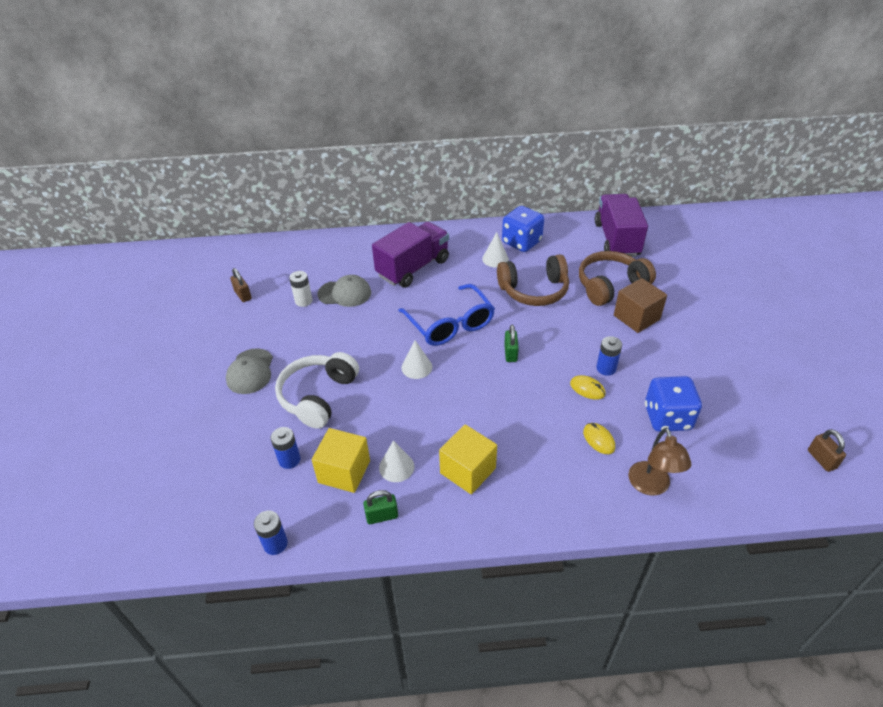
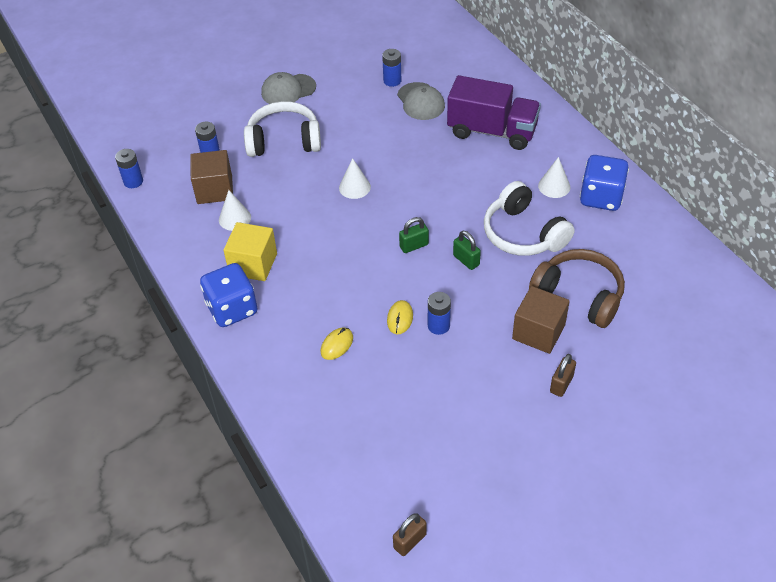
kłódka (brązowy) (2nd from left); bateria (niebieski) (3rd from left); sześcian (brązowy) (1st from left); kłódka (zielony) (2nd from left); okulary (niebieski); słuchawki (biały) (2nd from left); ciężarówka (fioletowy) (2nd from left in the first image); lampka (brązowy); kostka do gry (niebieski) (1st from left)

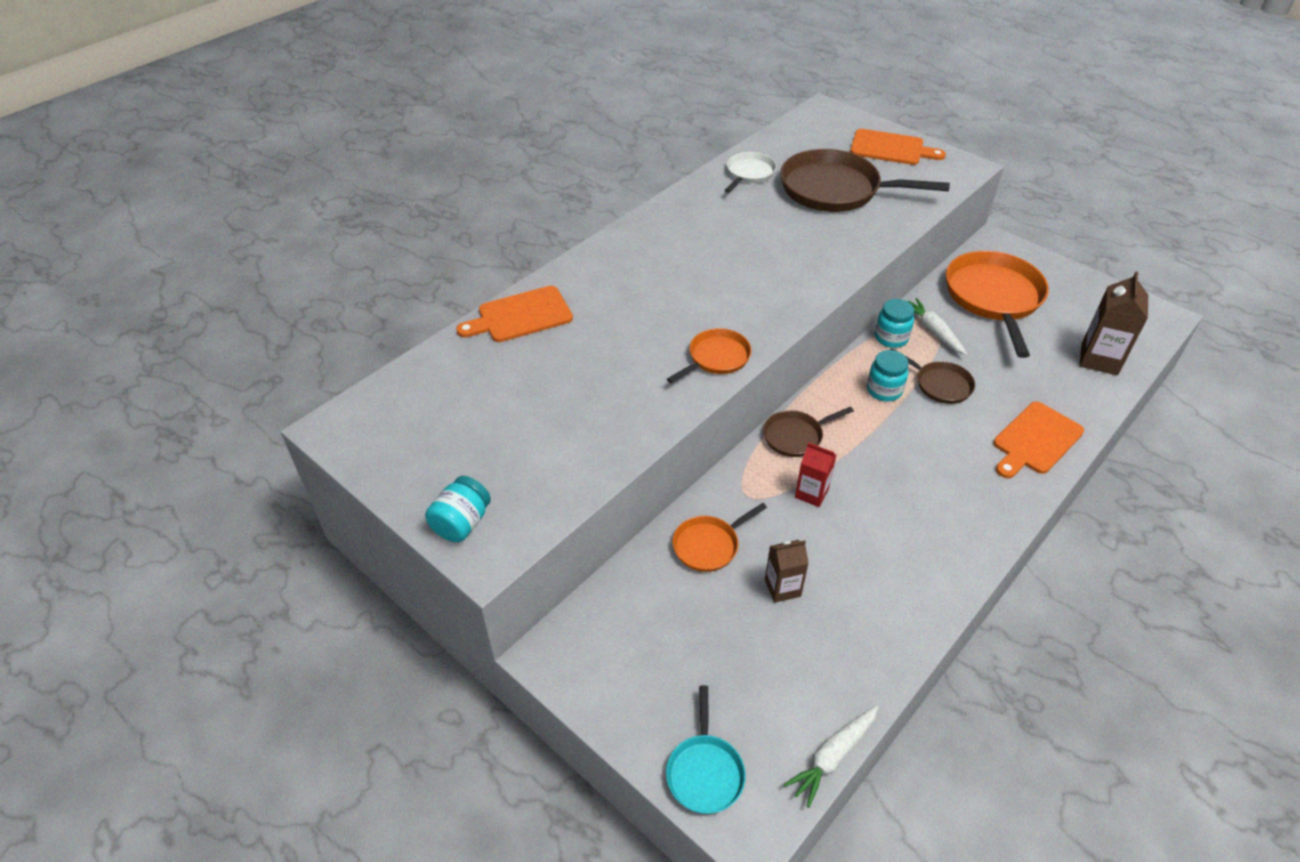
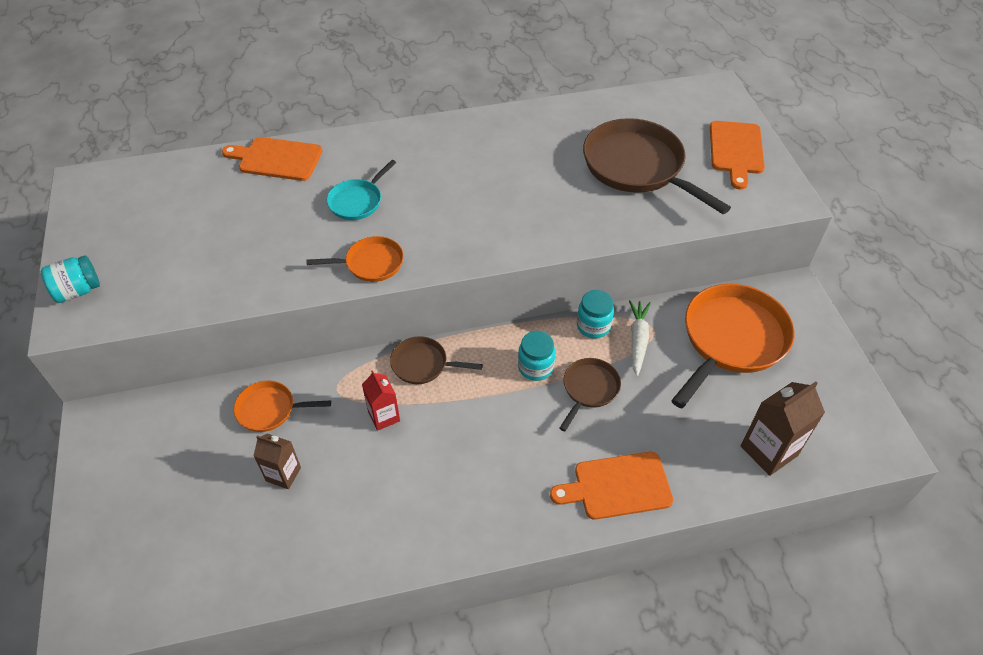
patelnia (turkusowy); patelnia (biały); marchewka (biały) (1st from left in the first image); deska do krojenia (pomarańczowy) (3rd from left); patelnia (brązowy) (2nd from left)

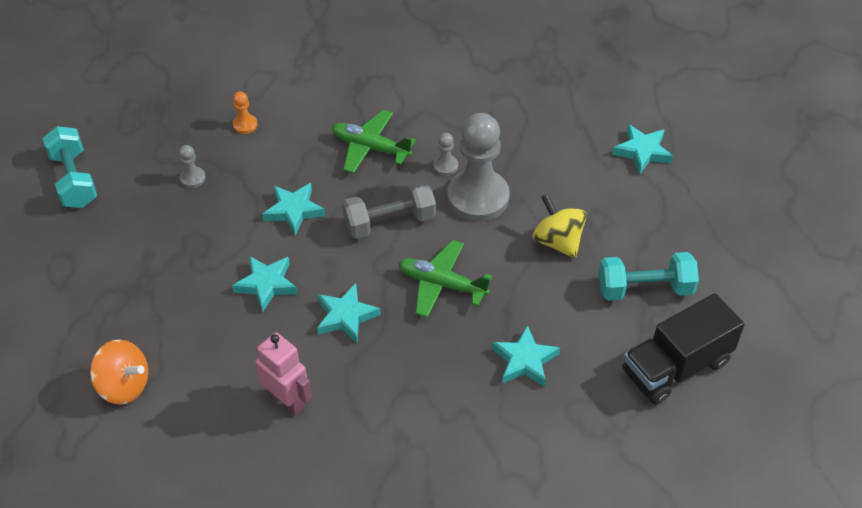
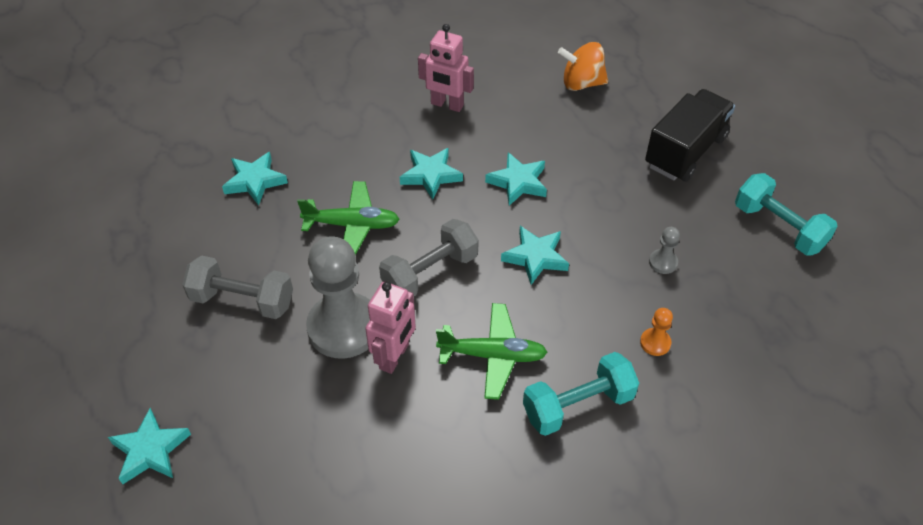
robot (różowy) (1st from left); hantel (szary) (1st from left); hantel (turkusowy) (1st from left); ciężarówka (czarny)

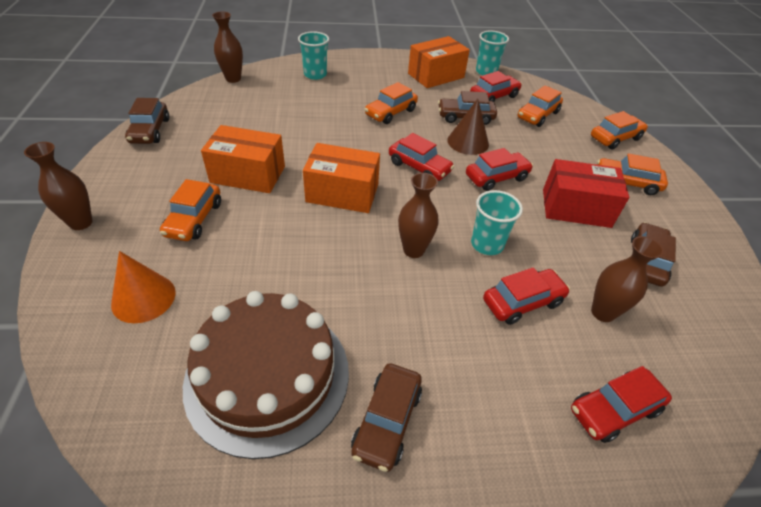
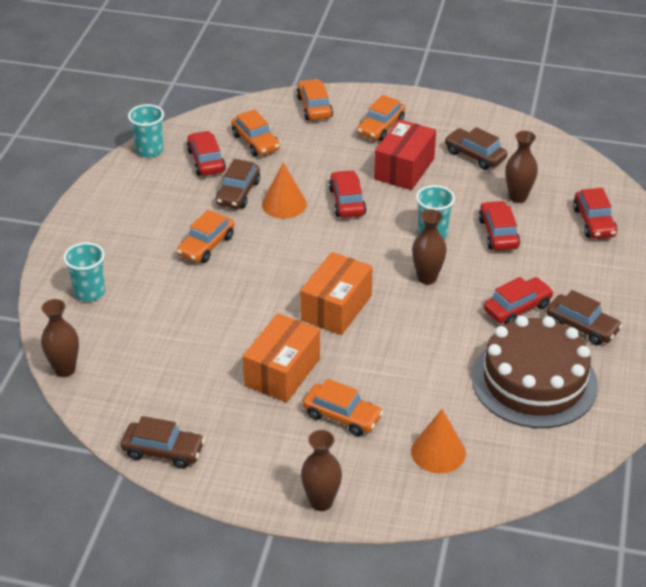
samochód (pomarańczowy) (1st from left); samochód (czerwony) (4th from left); pudełko (pomarańczowy) (3rd from left in the first image); stożek (pomarańczowy) (1st from left)

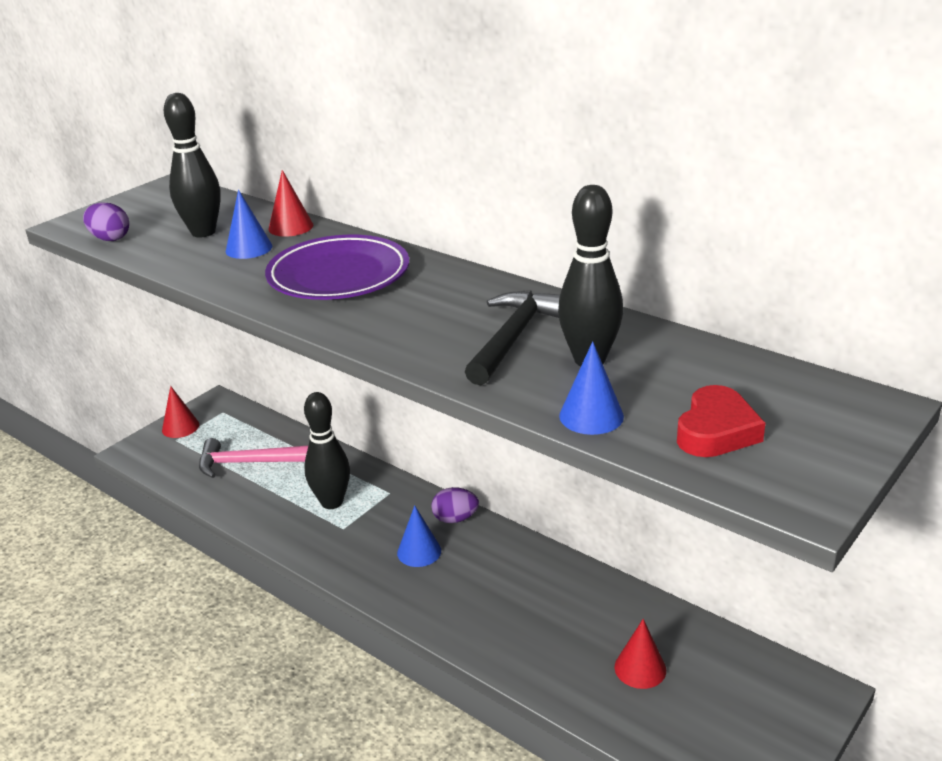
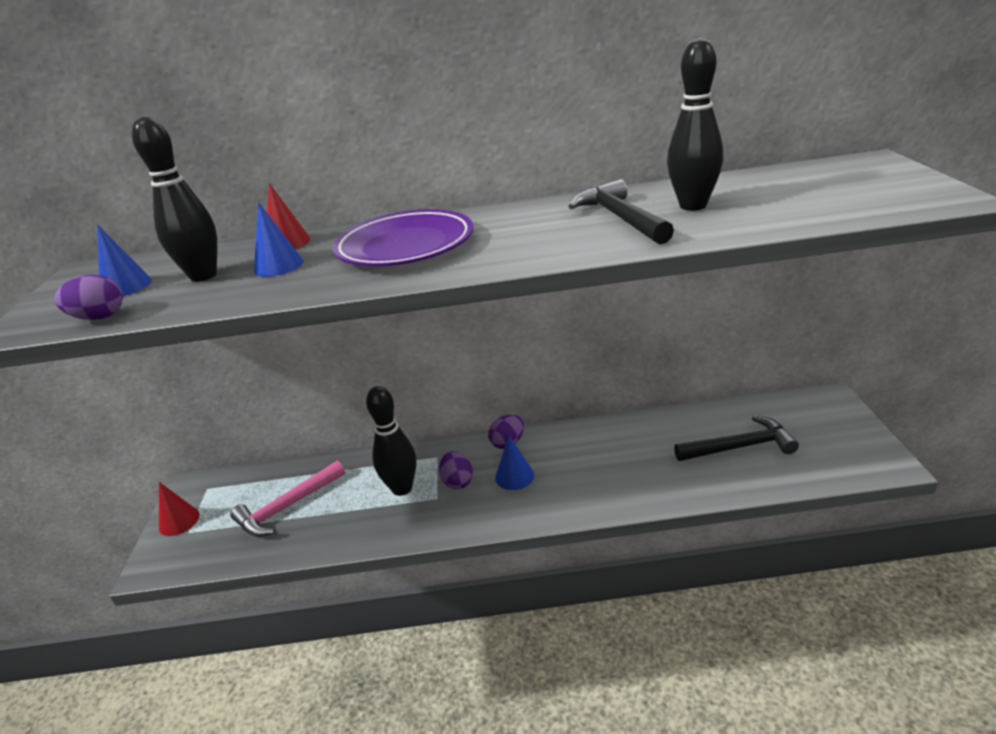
stożek (niebieski) (1st from left); młotek (czarny) (2nd from left); serce (czerwony); jajko (fioletowy) (2nd from left)

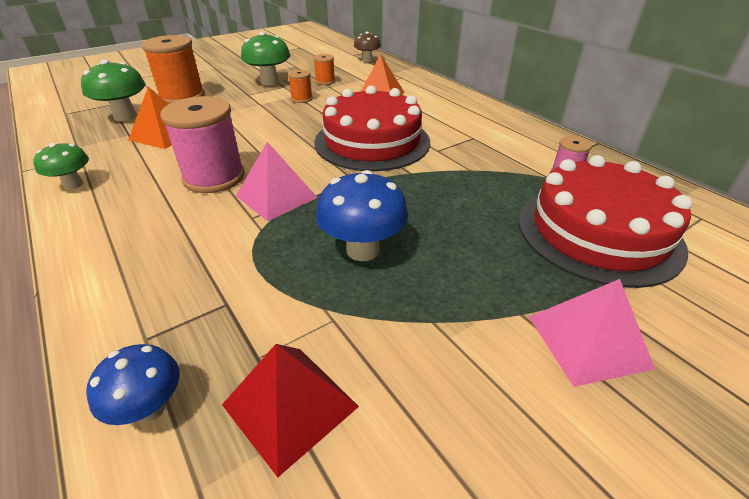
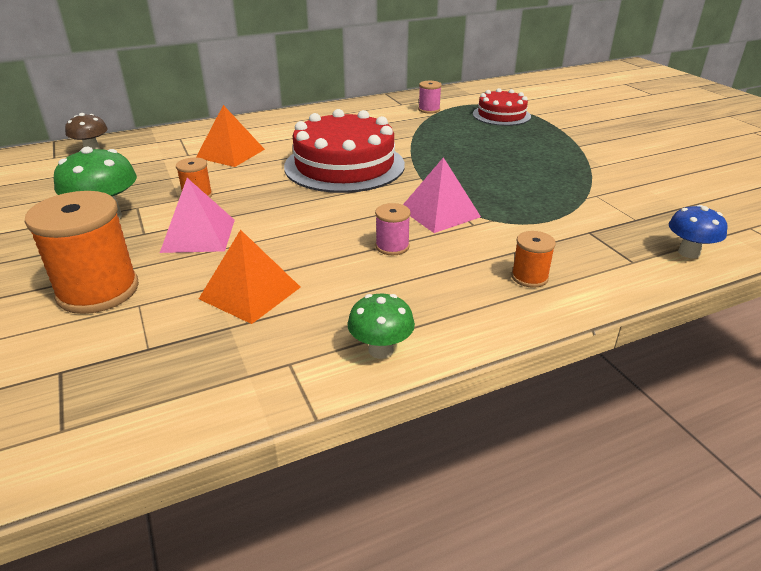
grzyb (zielony) (2nd from left in the first image); szpulka (różowy) (1st from left); piramida (czerwony); szpulka (pomarańczowy) (3rd from left); grzyb (niebieski) (2nd from left in the first image); tort (czerwony) (2nd from left); piramida (różowy) (1st from left)

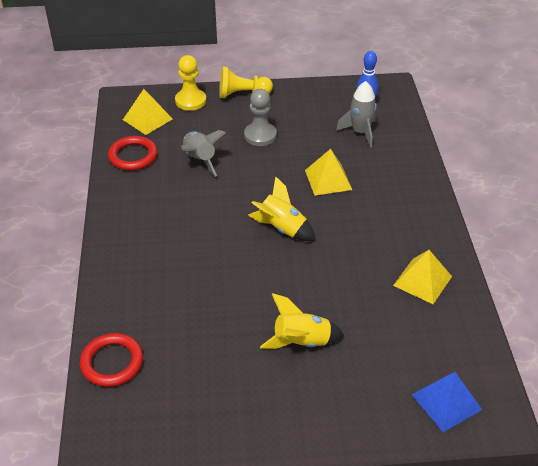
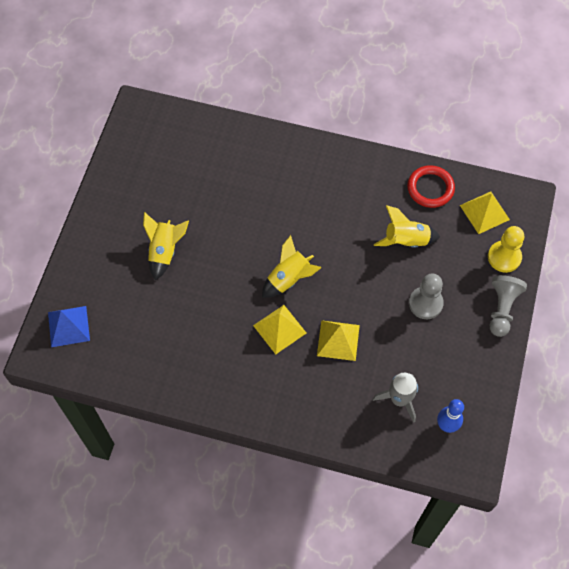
pierścień (czerwony) (1st from left in the first image); rakieta (żółty) (3rd from left); pionek (szary) (2nd from left); piramida (żółty) (1st from left)

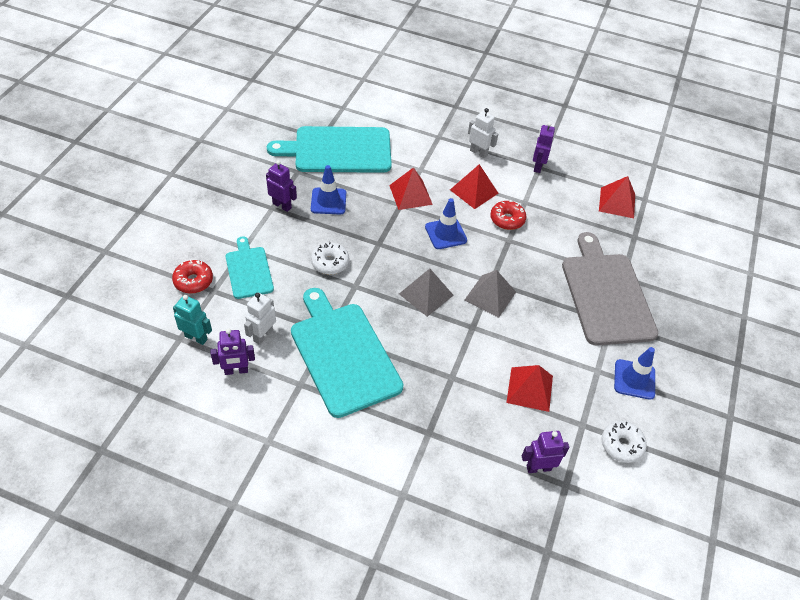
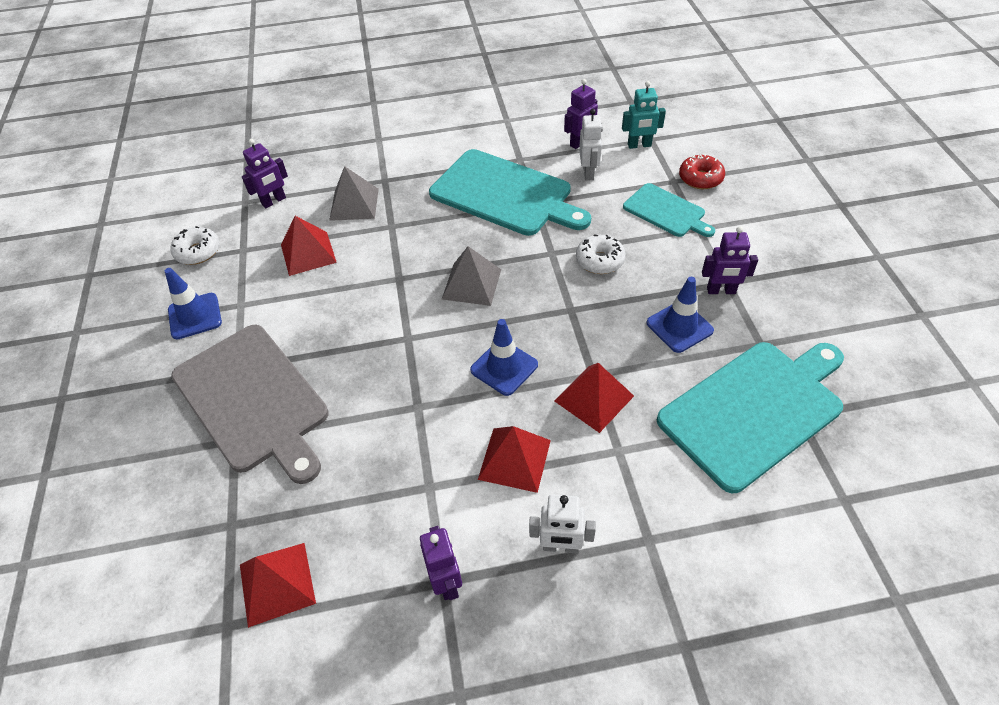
piramida (szary) (1st from left); donut (czerwony) (2nd from left in the first image)

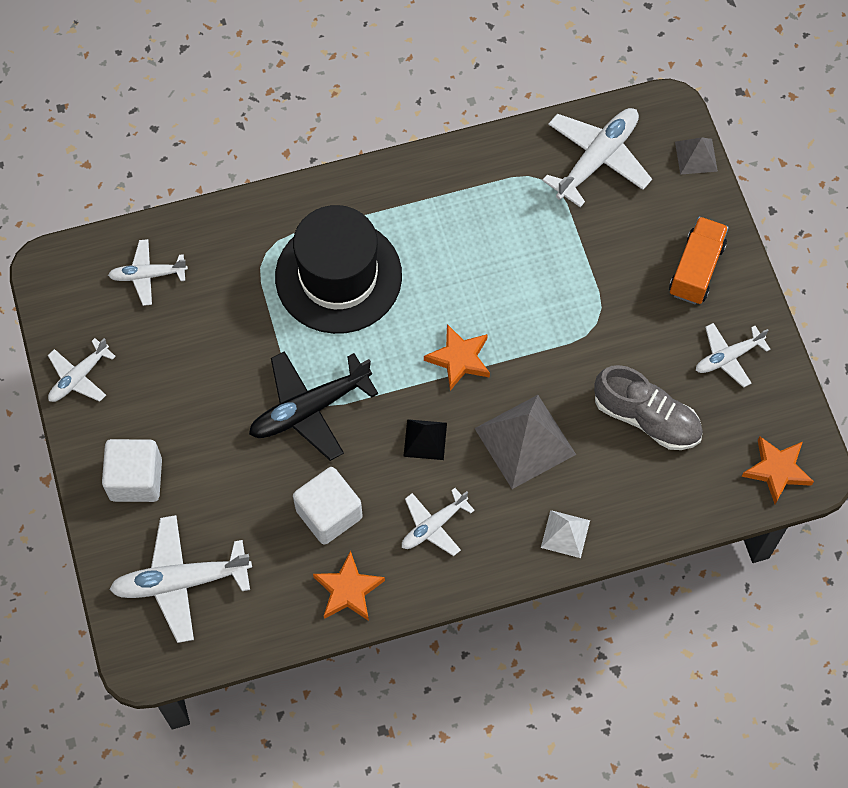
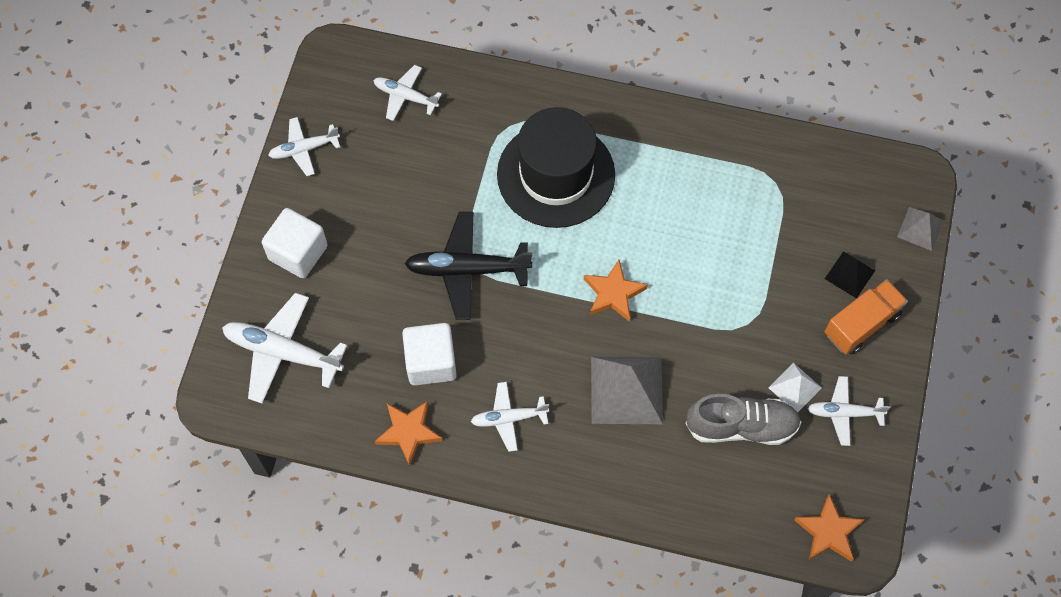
piramida (czarny); piramida (biały); samolot (biały) (5th from left in the first image); but (szary)

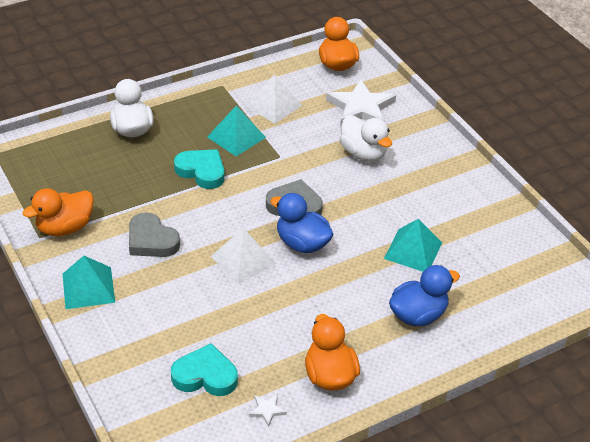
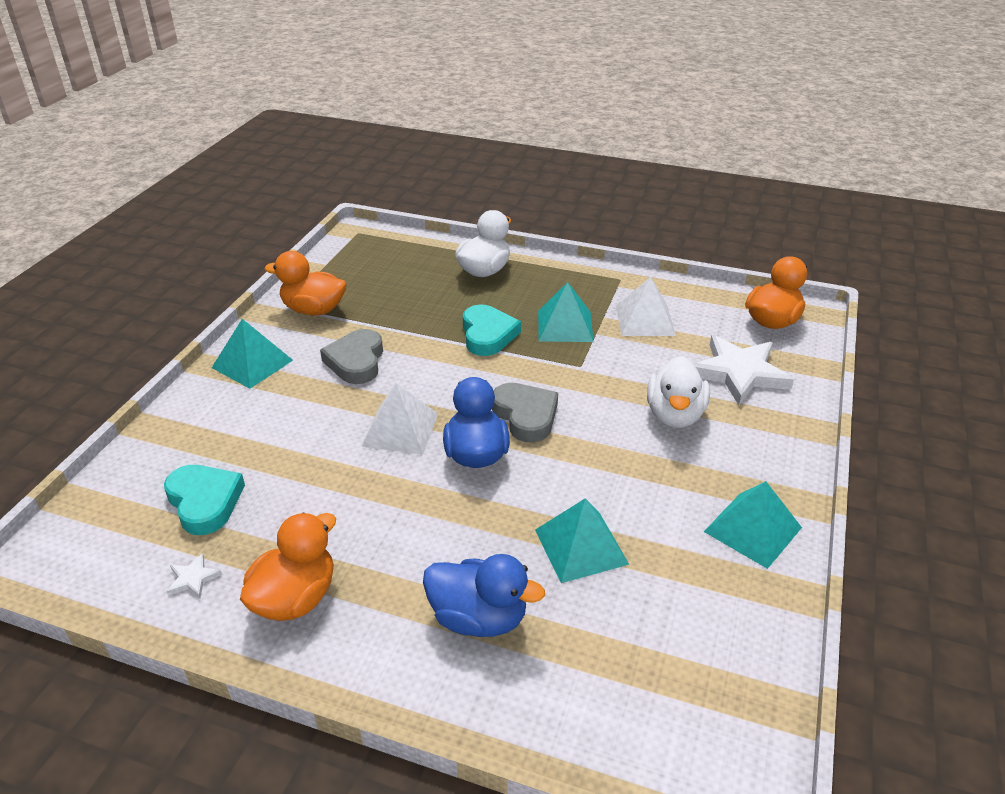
piramida (turkusowy) (4th from left)

